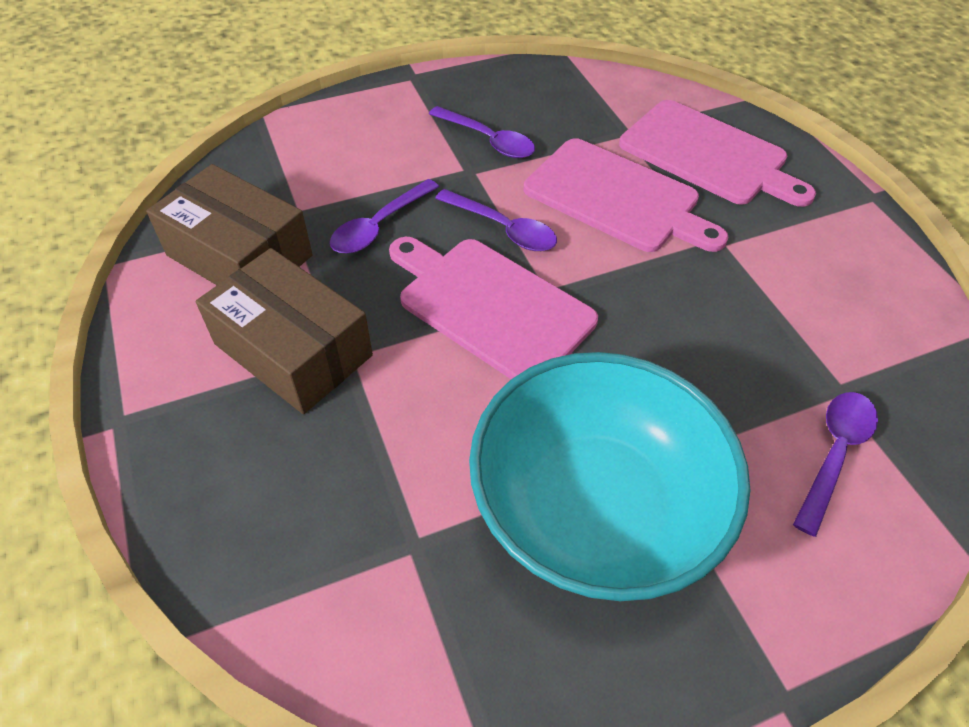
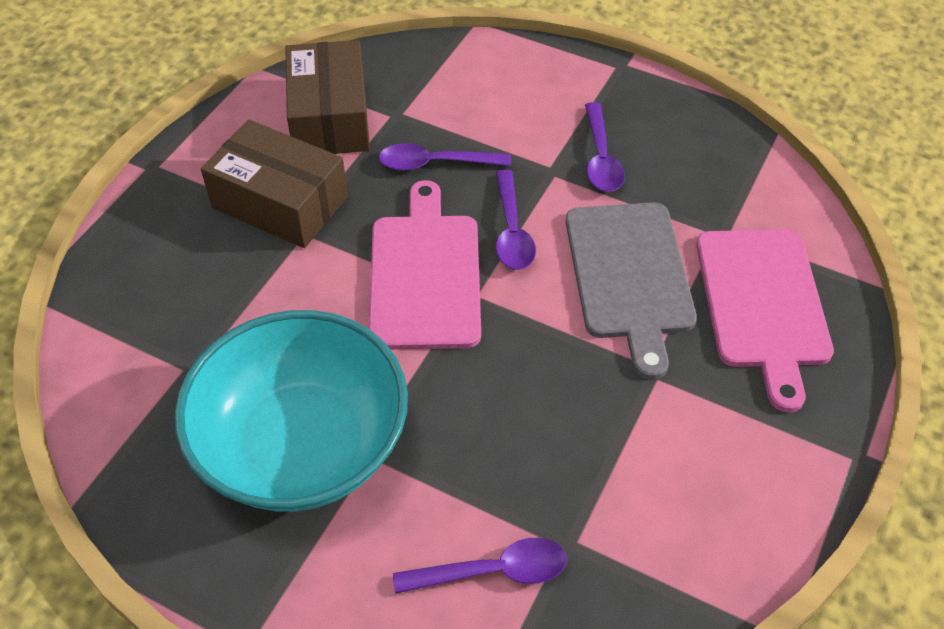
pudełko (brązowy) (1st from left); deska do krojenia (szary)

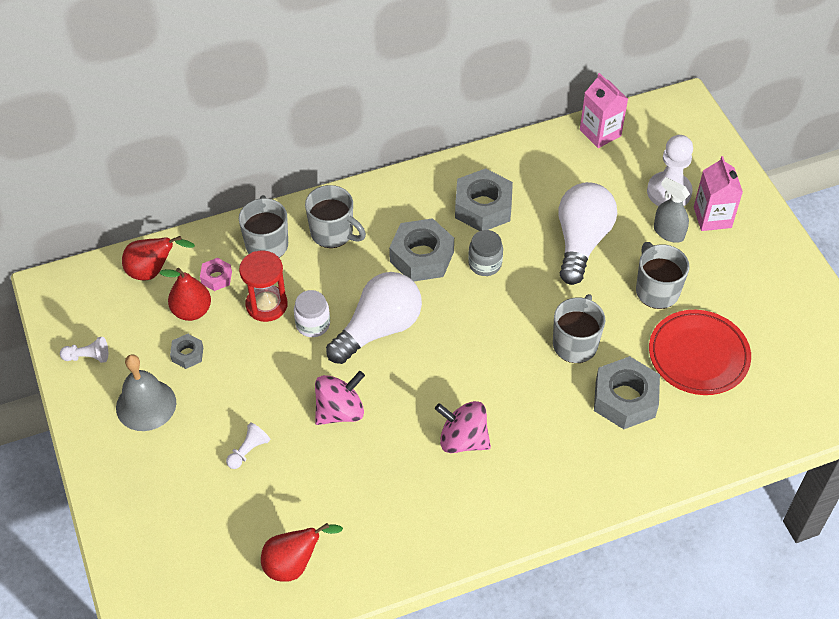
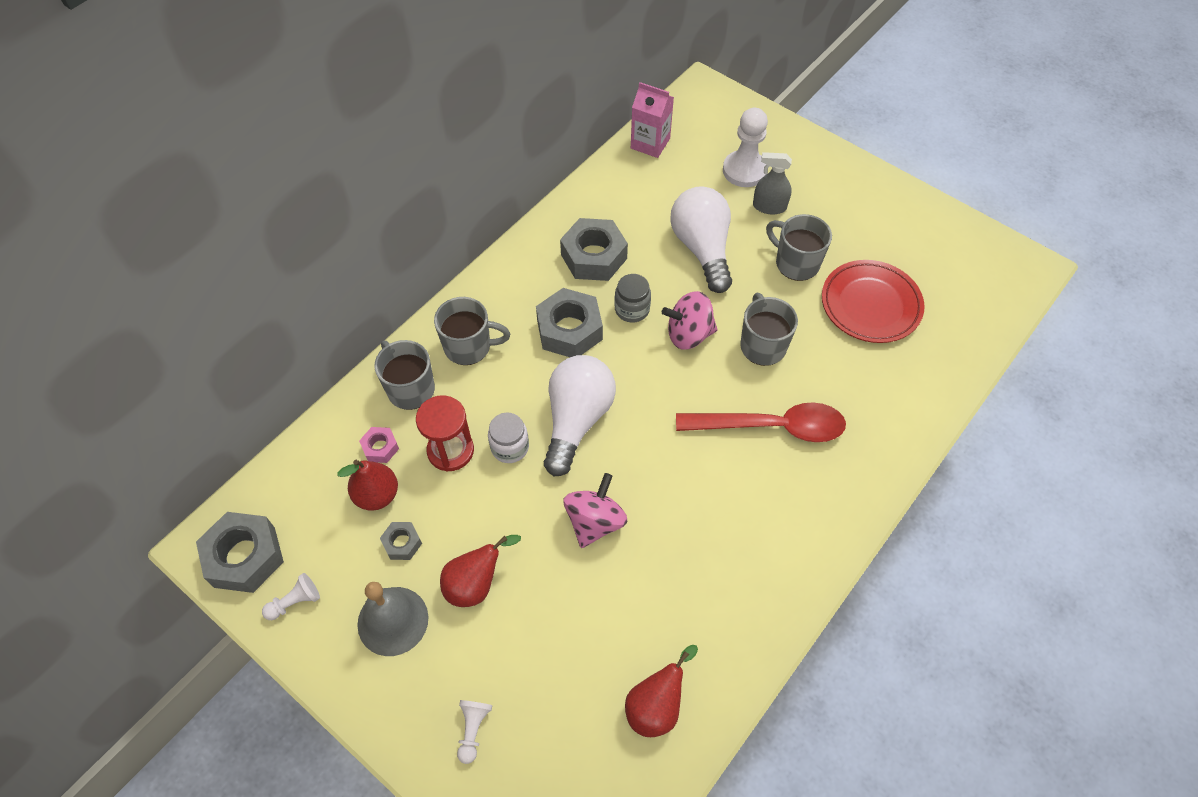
gruszka (czerwony) (2nd from left); pionek (biały) (2nd from left); bączek (różowy) (2nd from left); nakrętka (szary) (1st from left); karton mleka (różowy) (2nd from left in the first image); łyżka (czerwony)

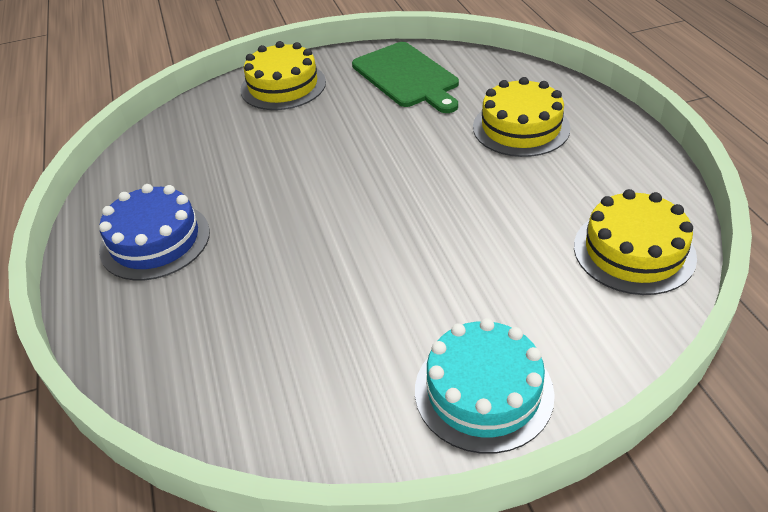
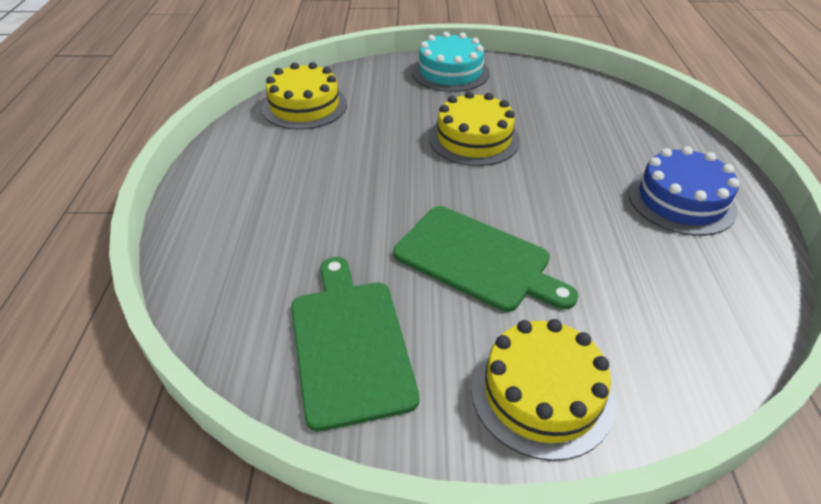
tort (żółty) (2nd from left); deska do krojenia (zielony) (2nd from left)

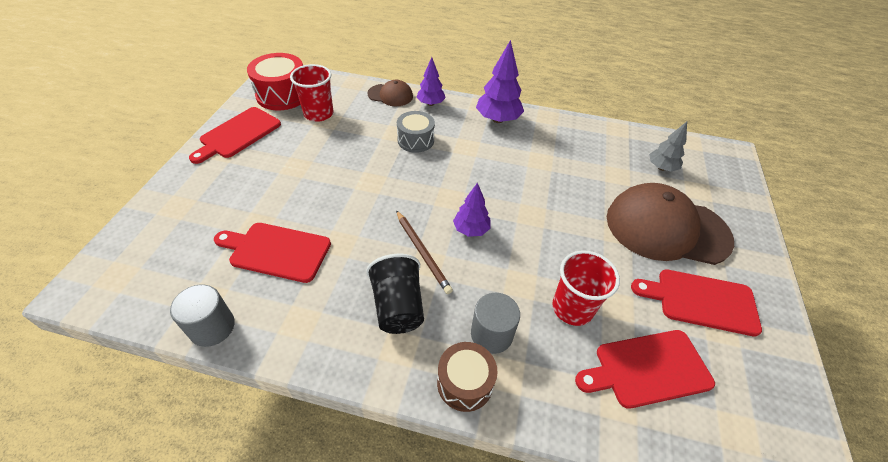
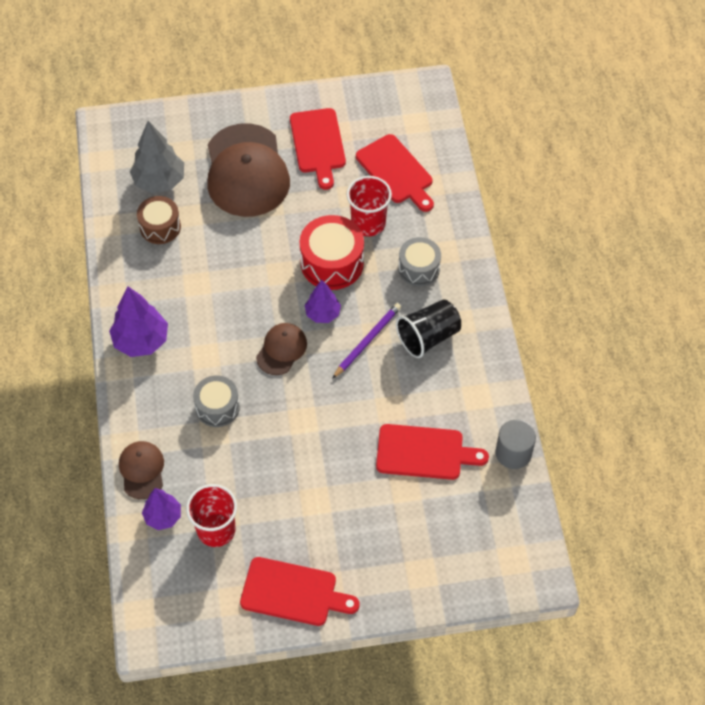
deska do krojenia (czerwony) (4th from left); bęben (czerwony); ołówek (fioletowy); drzewko (fioletowy) (2nd from left); bęben (brązowy); bęben (szary) (2nd from left); drzewko (szary); czapka (brązowy) (3rd from left)

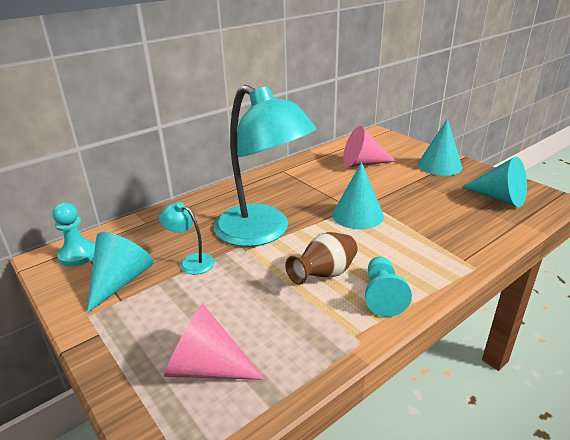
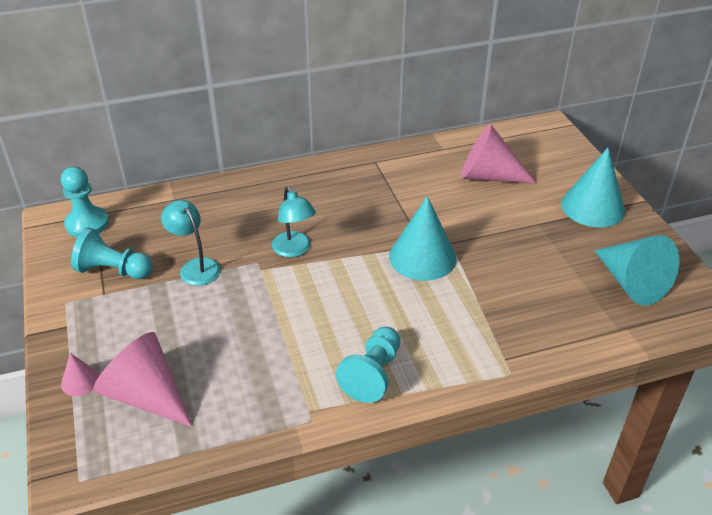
pionek (turkusowy) (2nd from left); lampka (turkusowy) (2nd from left); wazon (brązowy); stożek (różowy) (1st from left)

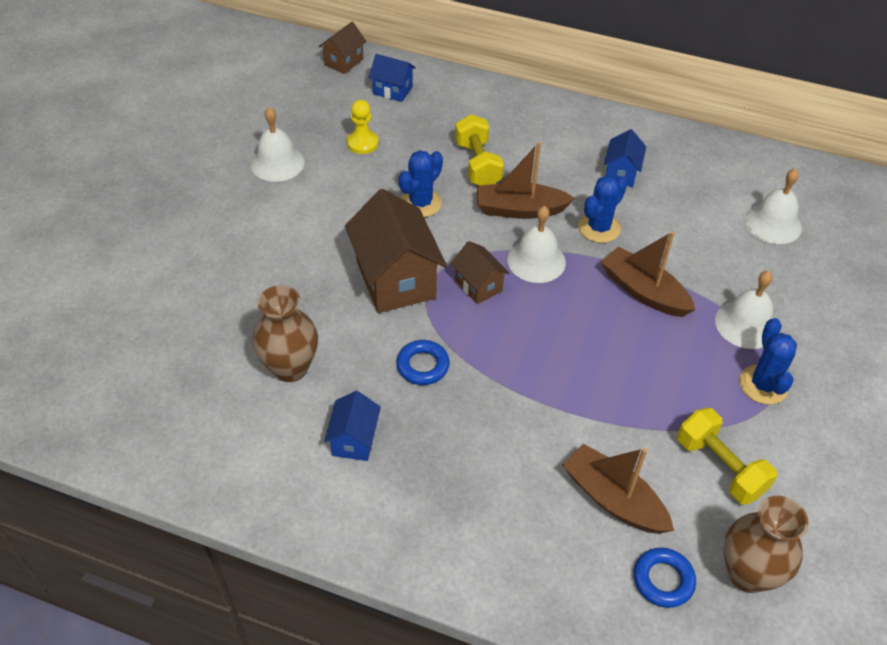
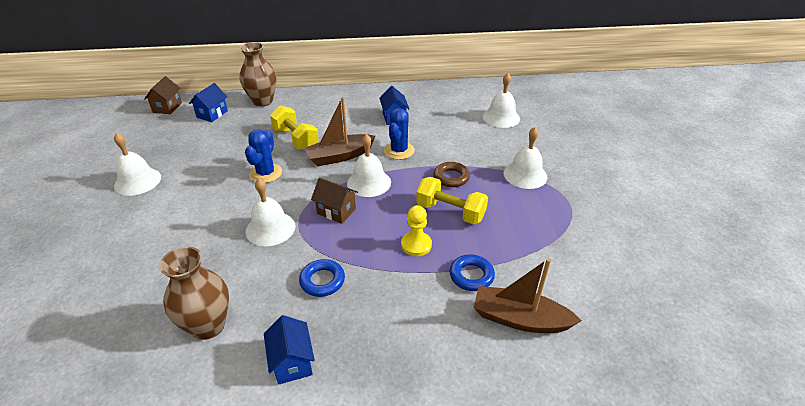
dzwonek (biały) (2nd from left); pionek (żółty); domek (niebieski) (1st from left); pierścień (brązowy); pierścień (niebieski) (2nd from left); hantel (żółty) (2nd from left); wazon (brązowy) (2nd from left); kaktus (niebieski) (3rd from left in the first image)

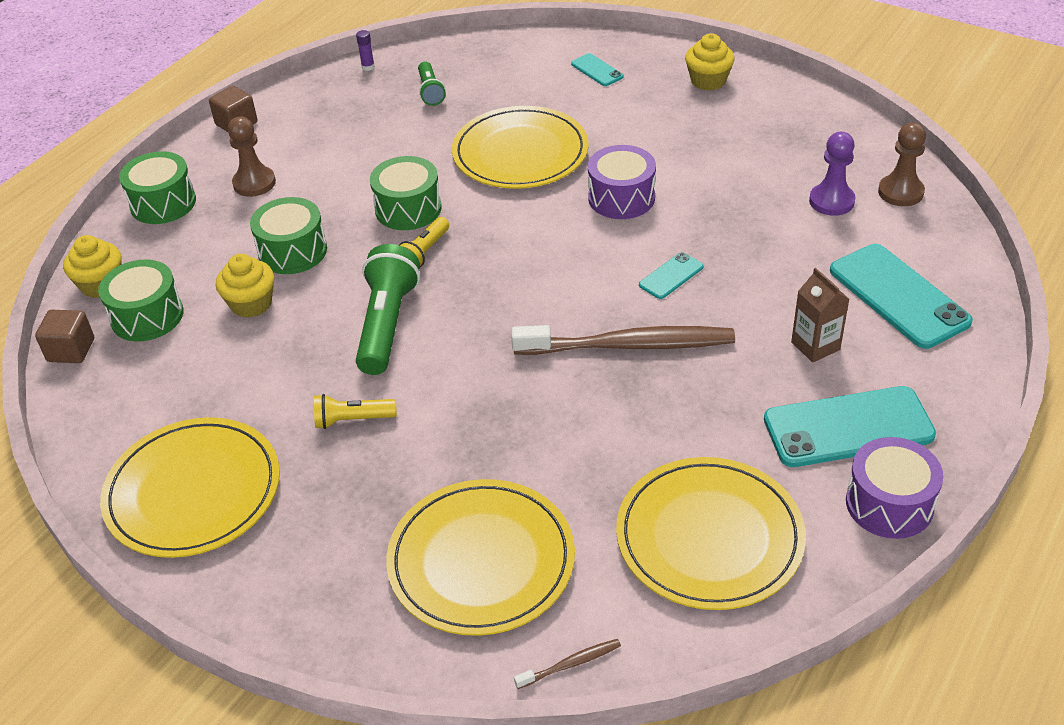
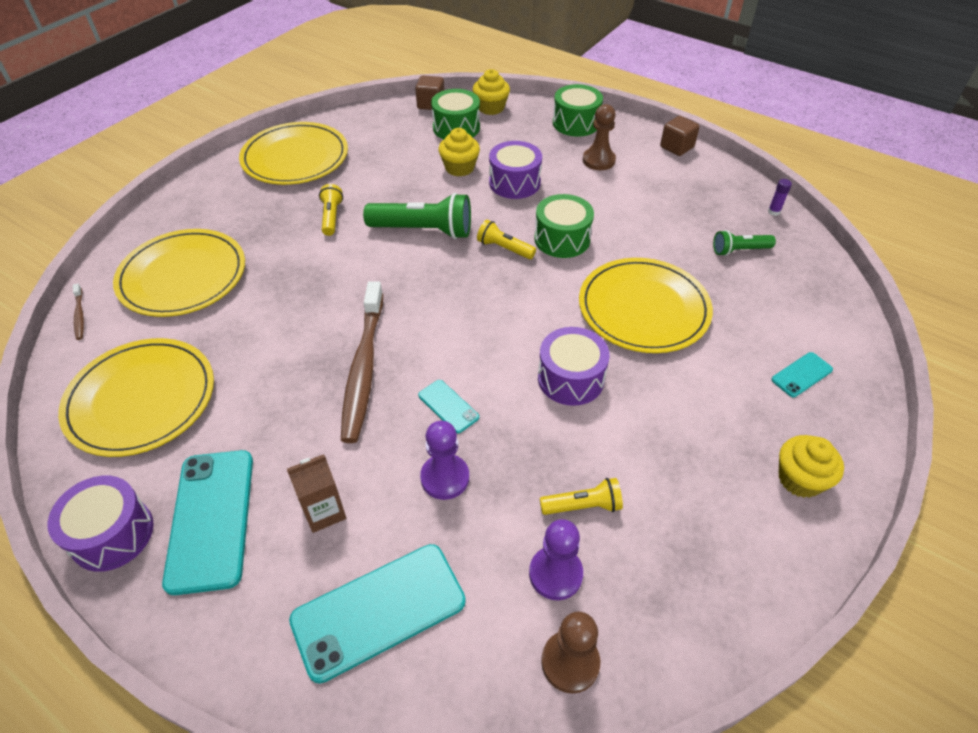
bęben (fioletowy) (2nd from left); pionek (fioletowy) (1st from left); latarka (żółty) (3rd from left)

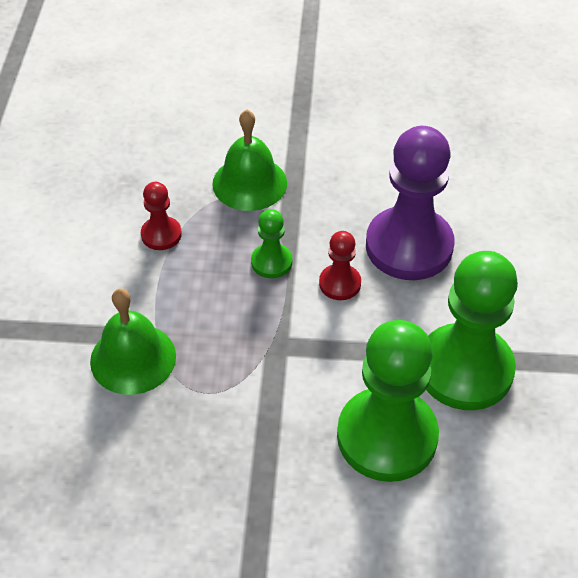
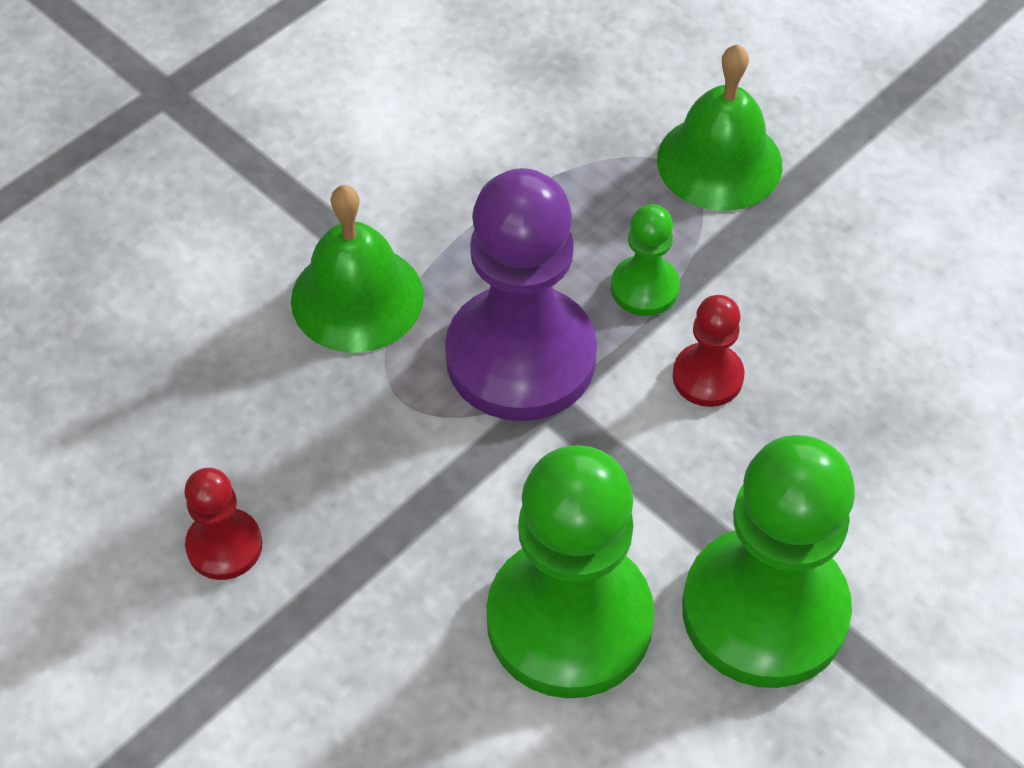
pionek (czerwony) (1st from left); pionek (fioletowy)

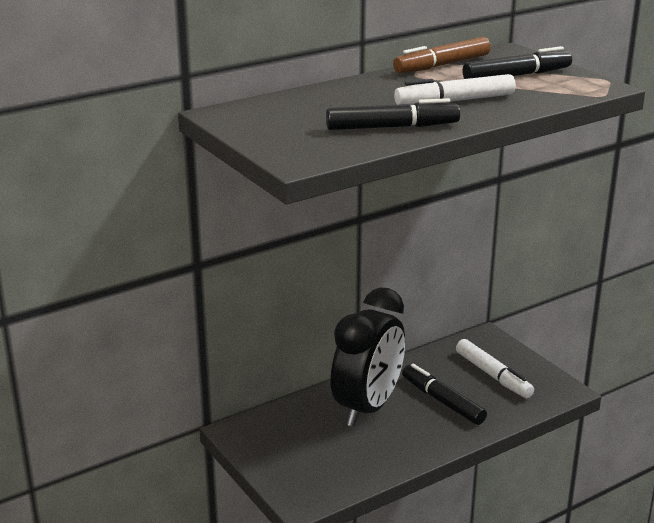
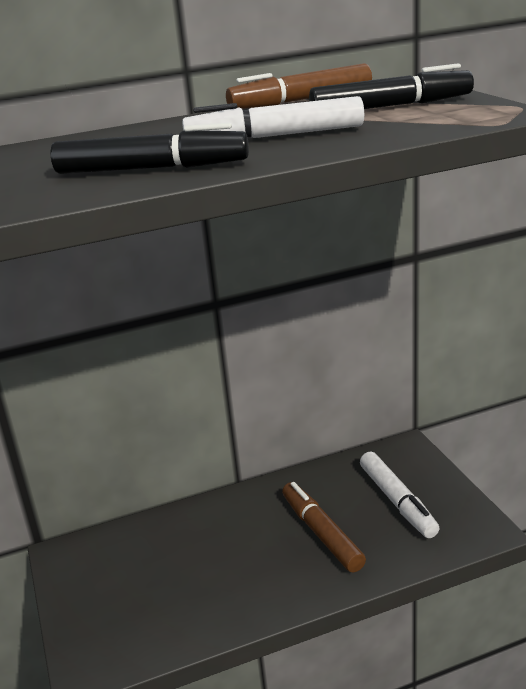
budzik (czarny); flamaster (brązowy) (2nd from left)

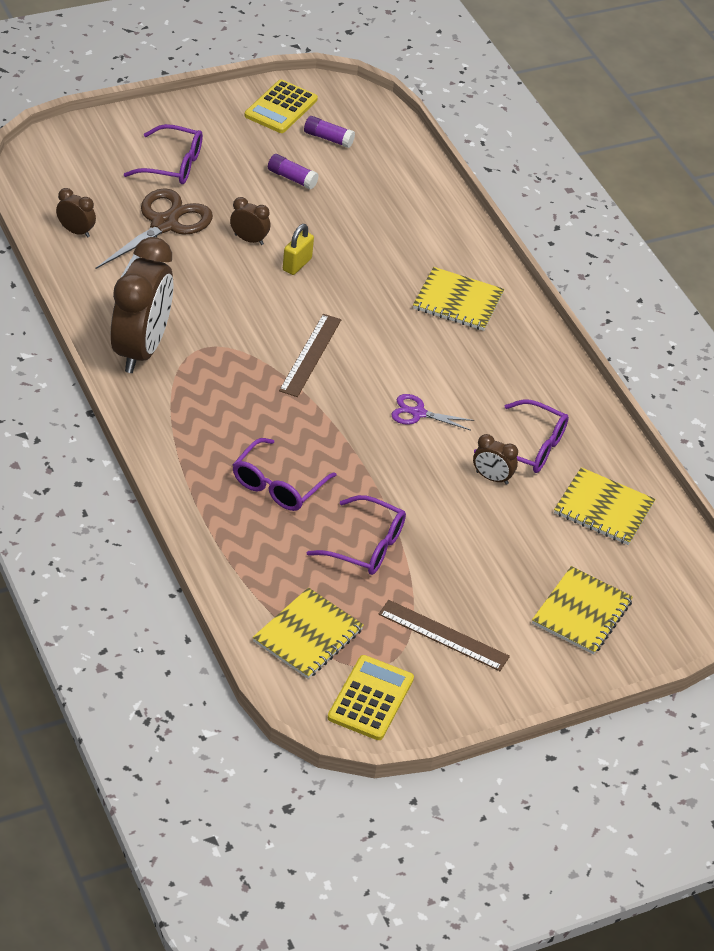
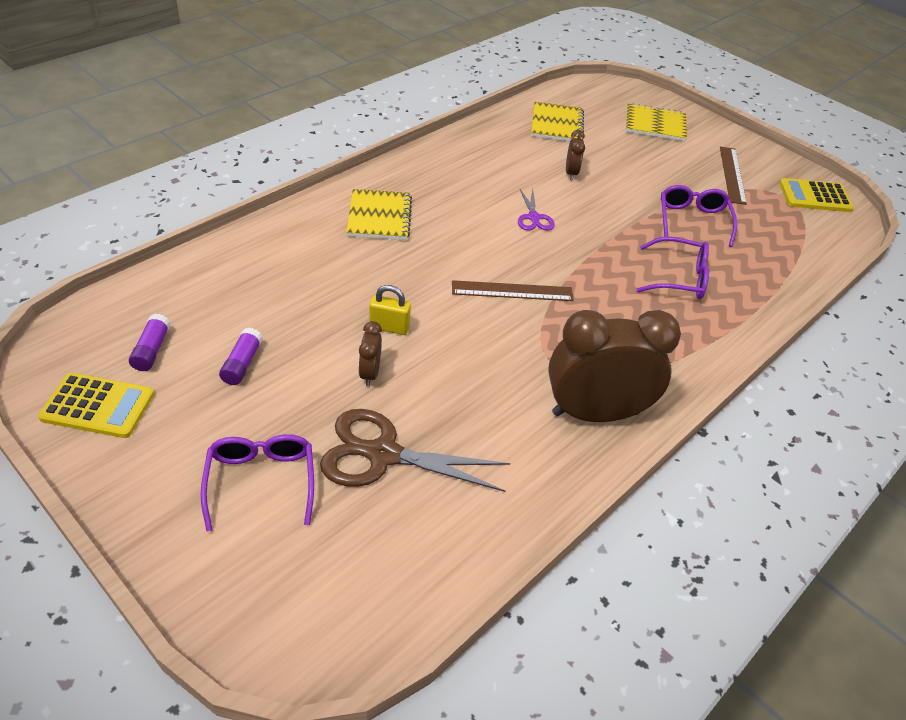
budzik (brązowy) (1st from left in the first image); zeszyt (żółty) (1st from left in the first image); okulary (fioletowy) (4th from left in the first image)

